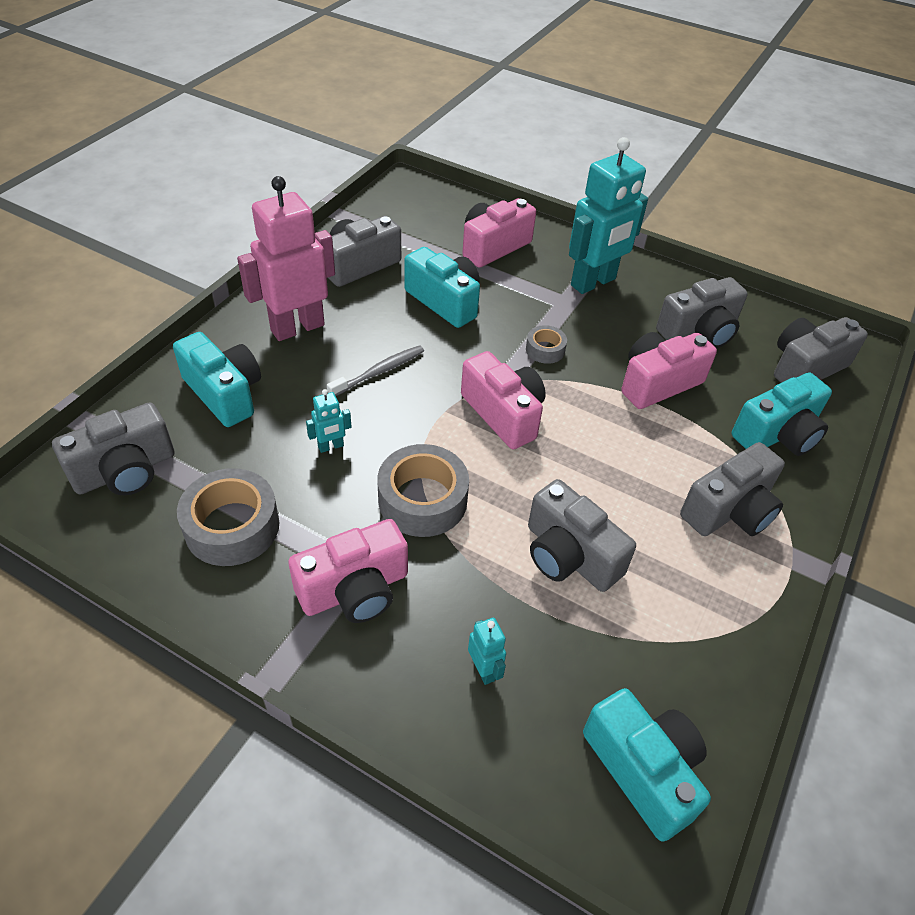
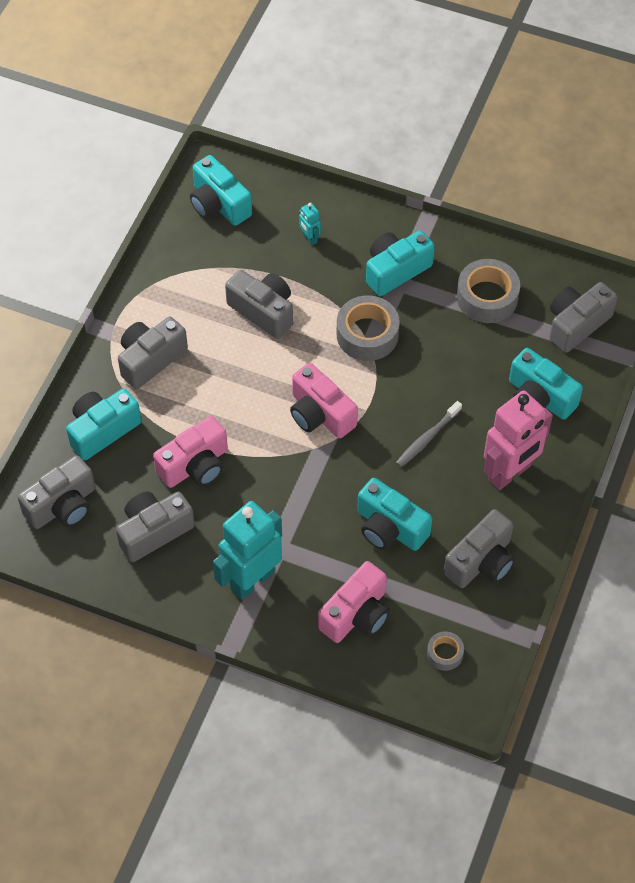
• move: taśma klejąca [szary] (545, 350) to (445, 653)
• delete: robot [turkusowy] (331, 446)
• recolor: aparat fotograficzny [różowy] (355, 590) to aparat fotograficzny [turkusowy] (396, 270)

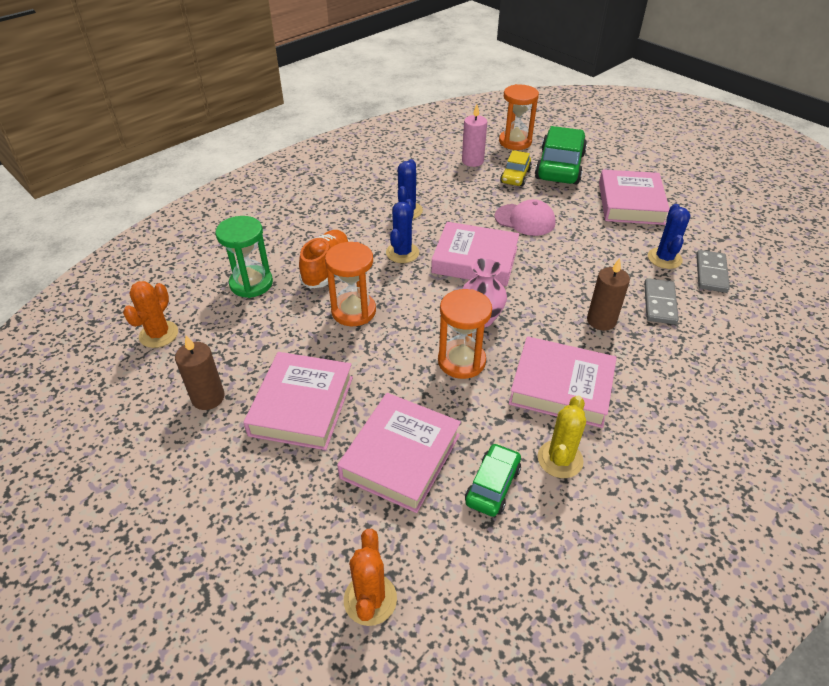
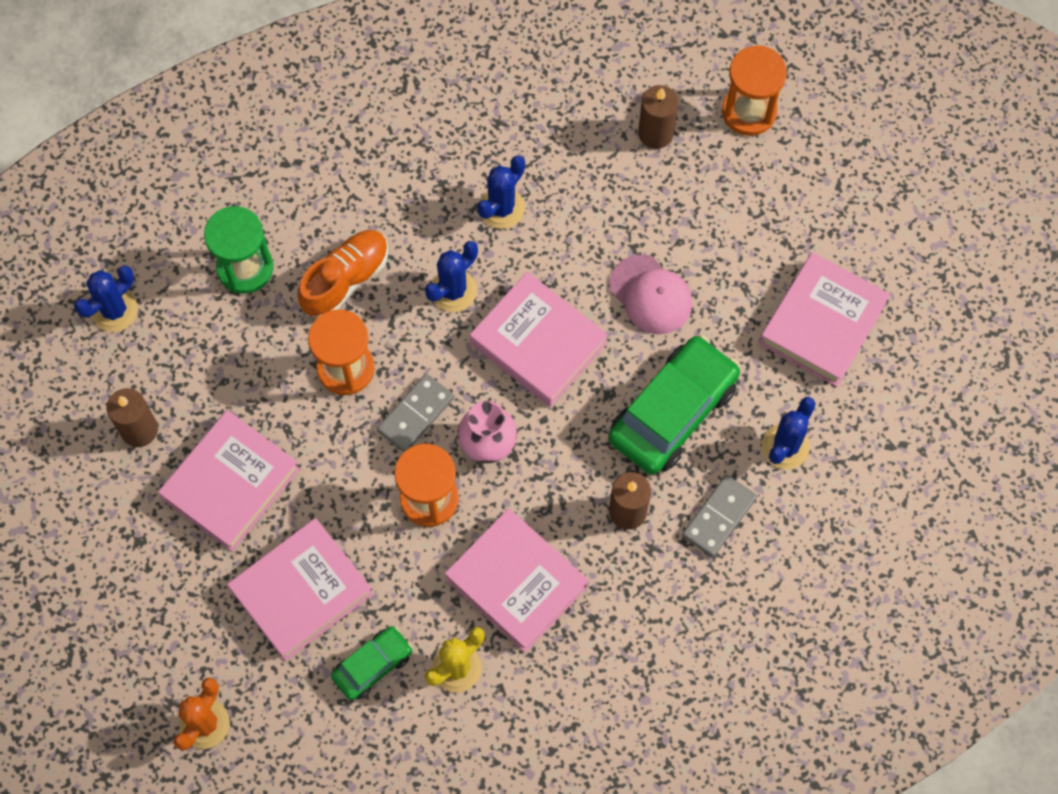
• recolor: świeca [różowy] (472, 161) to świeca [brązowy] (655, 133)
• move: samochód [zielony] (559, 166) to (672, 412)
• delete: samochód [żółty] (515, 176)
• move: kostka domina [szary] (711, 273) to (415, 414)
• recolor: kaktus [pomarańczowy] (159, 334) to kaktus [niebieski] (114, 310)

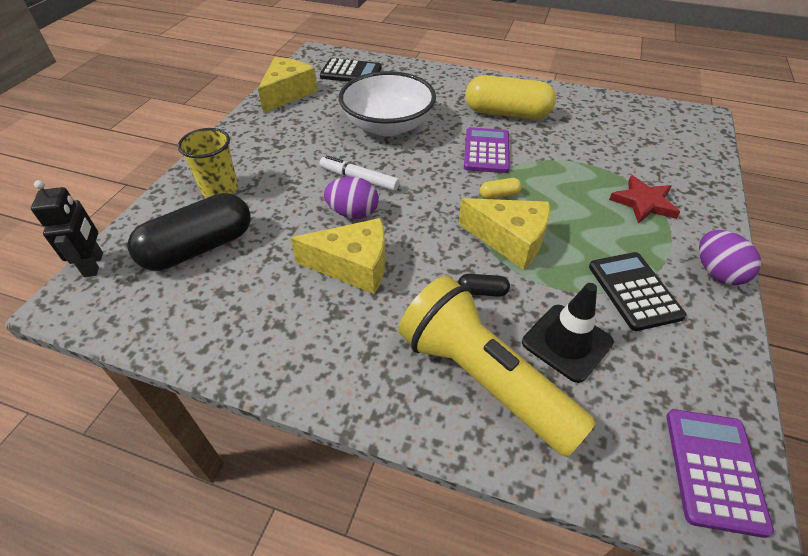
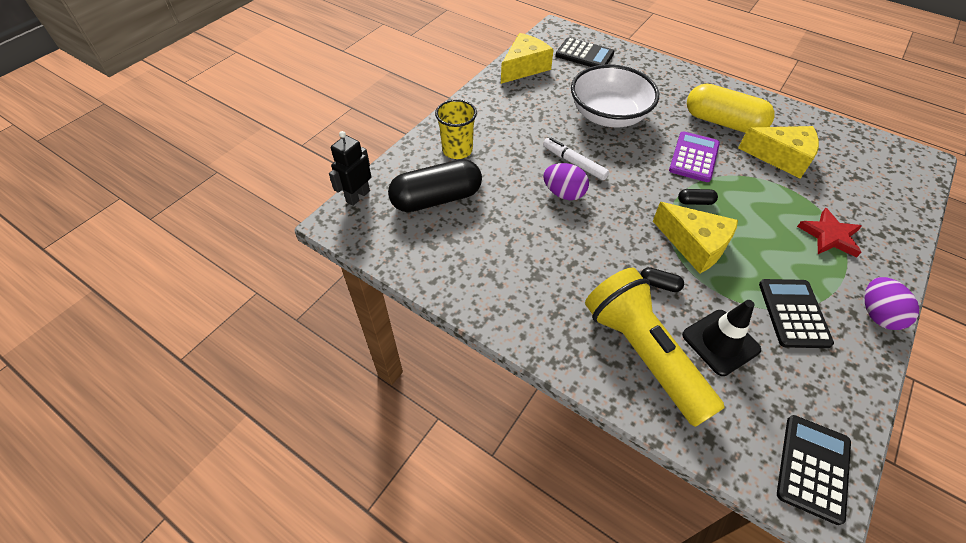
• recolor: kapsułka [żółty] (499, 195) to kapsułka [czarny] (695, 202)
• rotate: robot [czarny] (94, 264) = (358, 196) 150 degrees counterclockwise
• move: ser [żółty] (353, 266) to (781, 158)
• recolor: kalkulator [fioletowy] (713, 469) to kalkulator [czarny] (812, 468)

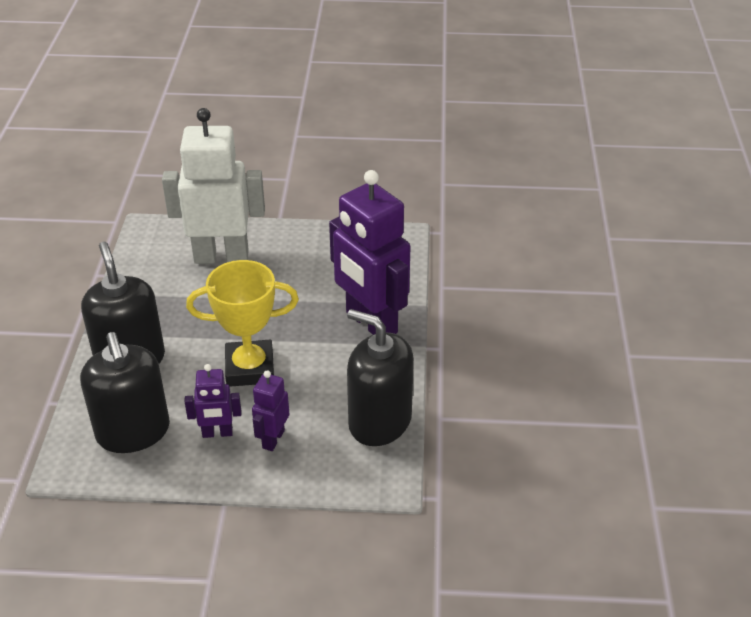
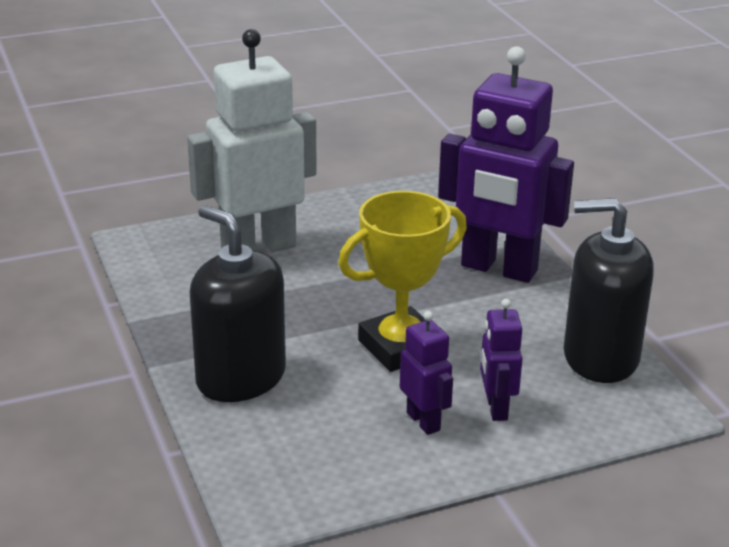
• delete: dozownik mydła [czarny] (133, 432)
• rotate: robot [fioletowy] (217, 433) = (423, 421) 90 degrees counterclockwise

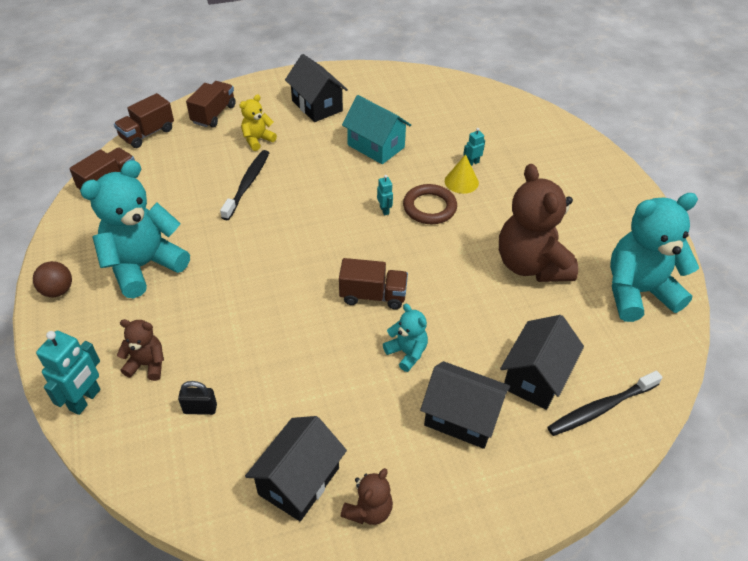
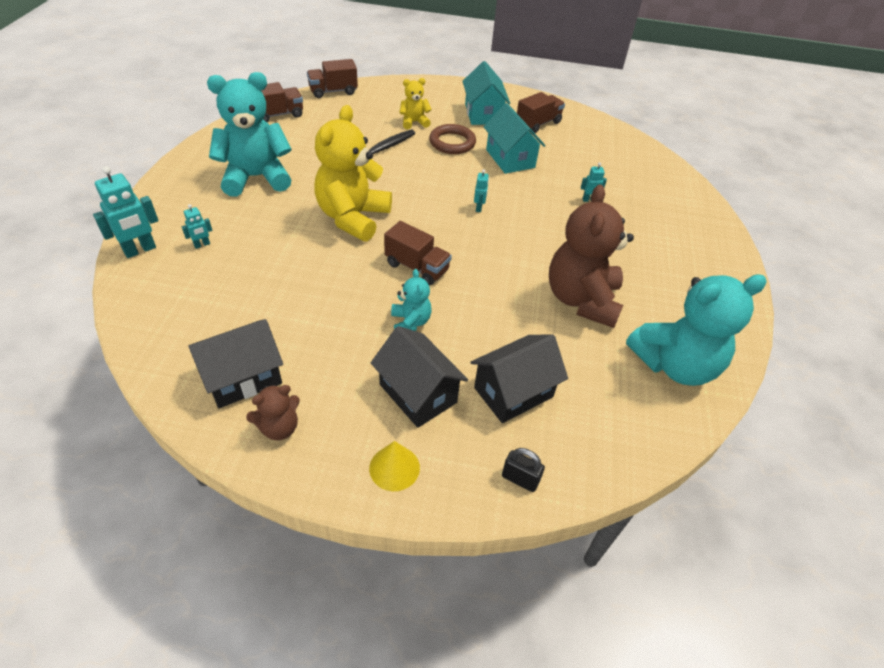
• recolor: domek [czarny] (317, 106) to domek [turkusowy] (483, 114)
• move: ciężarówka [brązowy] (214, 114) to (538, 124)
• move: stożek [żółty] (461, 182) to (394, 468)
• move: pierścień [brązowy] (429, 207) to (452, 143)
• rotate: miś [turkusowy] (637, 292) = (675, 365) 150 degrees clockwise
• delete: piłka [brązowy] (58, 291)
• replace: miś [brązowy] (147, 364) to robot [turkusowy] (202, 245)
• delete: szczoteczka do zębów [czarny] (601, 408)
• move: kłódka [czarny] (200, 409) to (520, 479)
• insert: miś [żółty] (353, 217)

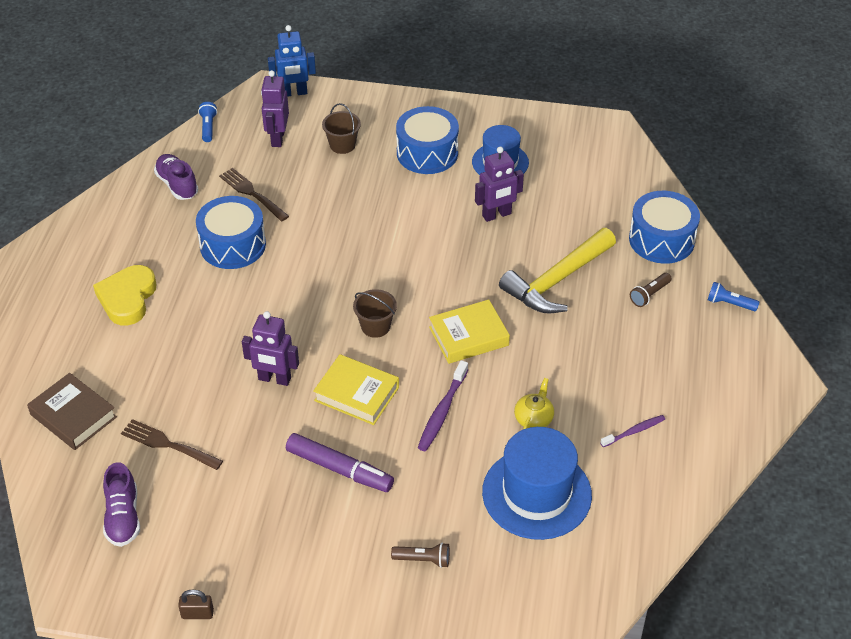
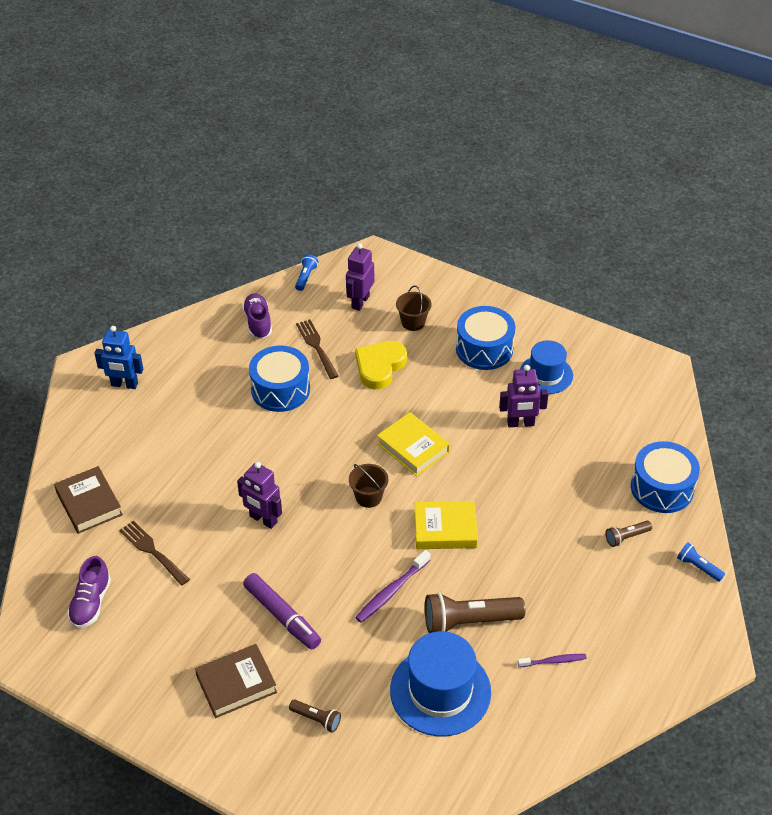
• move: robot [niebieski] (294, 93) to (124, 384)
• delete: młotek [żółty] (557, 280)
• move: serce [żółty] (127, 298) to (380, 367)
• move: książka [żółty] (356, 394) to (413, 448)
• replace: imbryk [żółty] (534, 418) to latarka [brązowy] (469, 621)
• delete: kłódka [brązowy] (197, 613)
• insert: książka [brązowy] (236, 684)

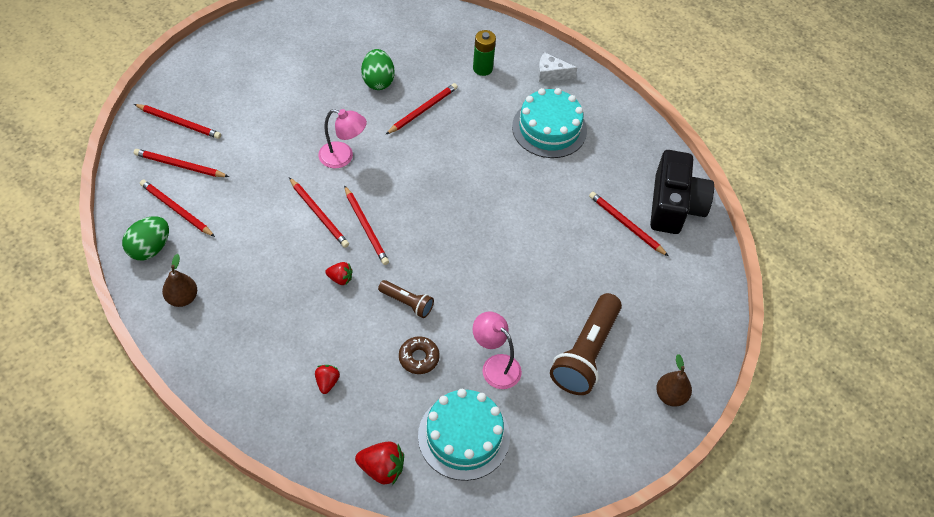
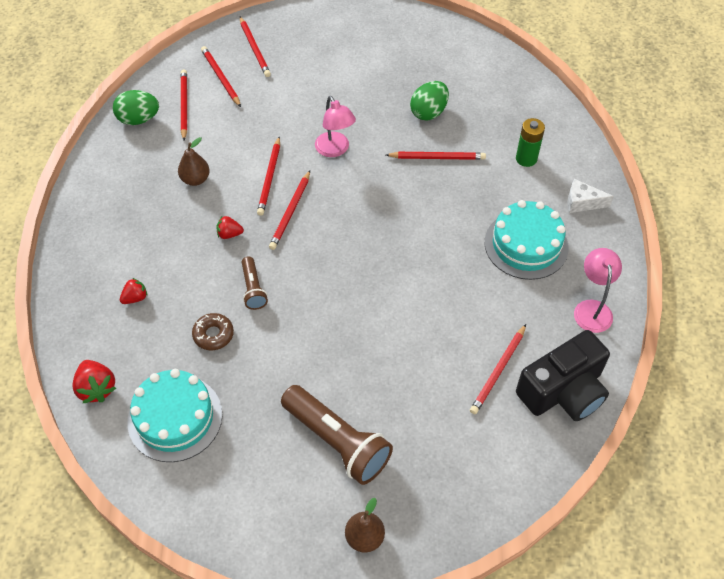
• rotate: ser [biały] (551, 74) = (582, 202) 45 degrees counterclockwise
• rotate: ołówek [czerwony] (626, 225) = (498, 371) 150 degrees counterclockwise
• move: gruszka [brązowy] (182, 298) to (195, 179)
• rotate: truskawka [czerwony] (340, 278) = (229, 234) 120 degrees clockwise
• rotate: latarka [brązowy] (586, 354) = (337, 442) 120 degrees counterclockwise
• move: lampka [różowy] (495, 366) to (592, 308)

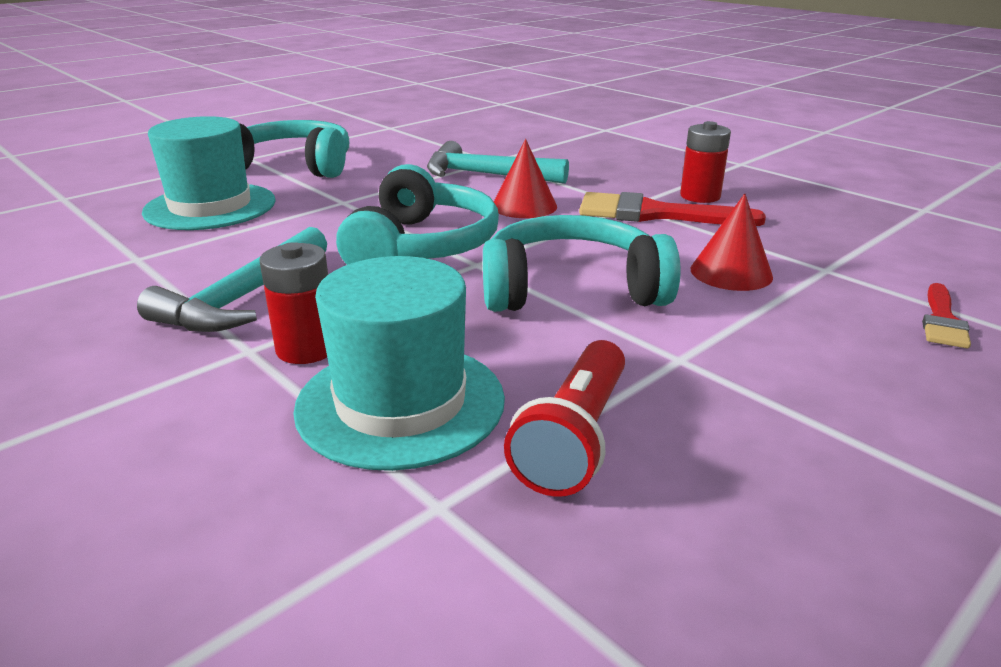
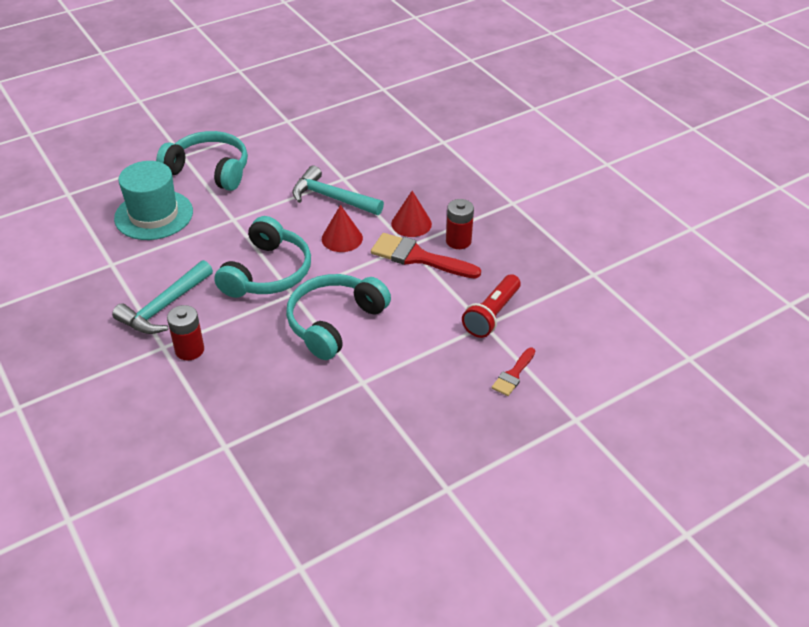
• move: stożek [czerwony] (731, 272) to (411, 223)
• rotate: słuchawki [turkusowy] (571, 289) = (334, 322) 60 degrees counterclockwise
• delete: kapelusz [turkusowy] (400, 403)
• move: latarka [czerwony] (574, 437) to (491, 314)

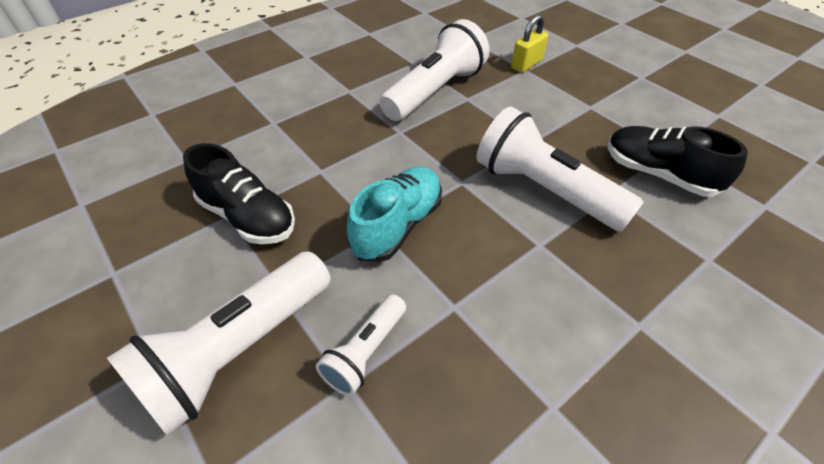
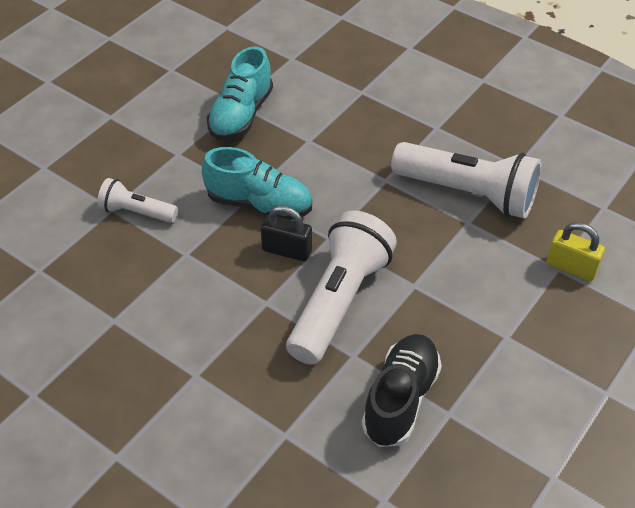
• recolor: but [czarny] (248, 217) to but [turkusowy] (241, 115)
• delete: latarka [biały] (238, 350)
• insert: kłódka [czarny] (287, 250)

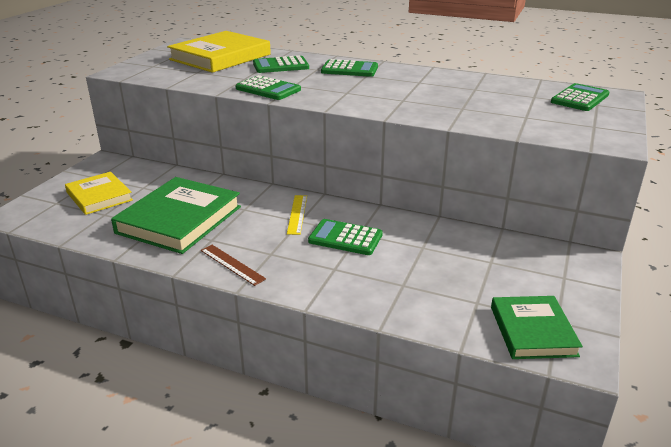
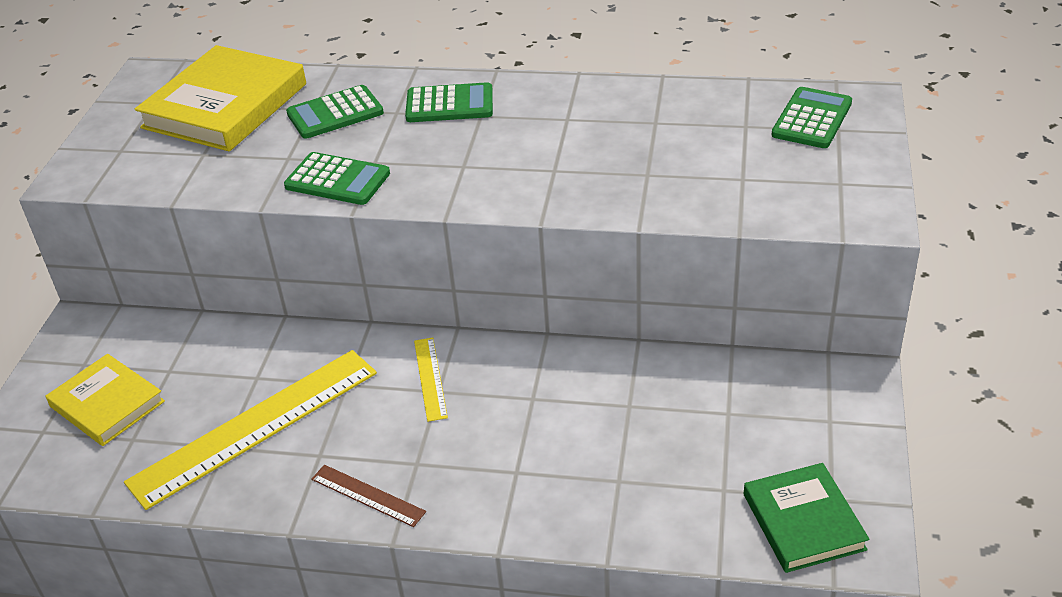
• replace: książka [zielony] (179, 220) to linijka [żółty] (255, 426)
• delete: kalkulator [zielony] (345, 238)

